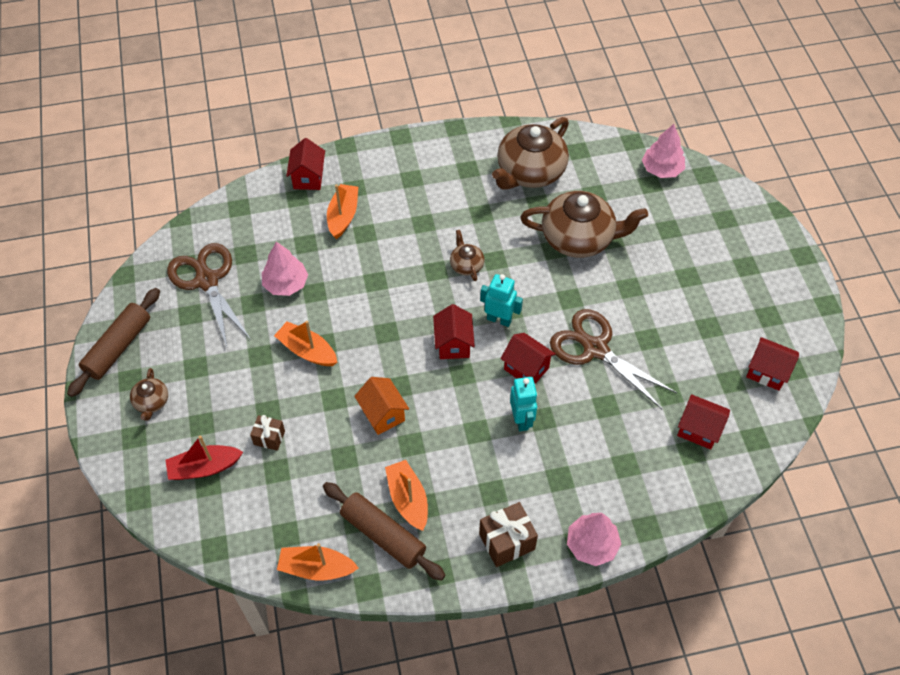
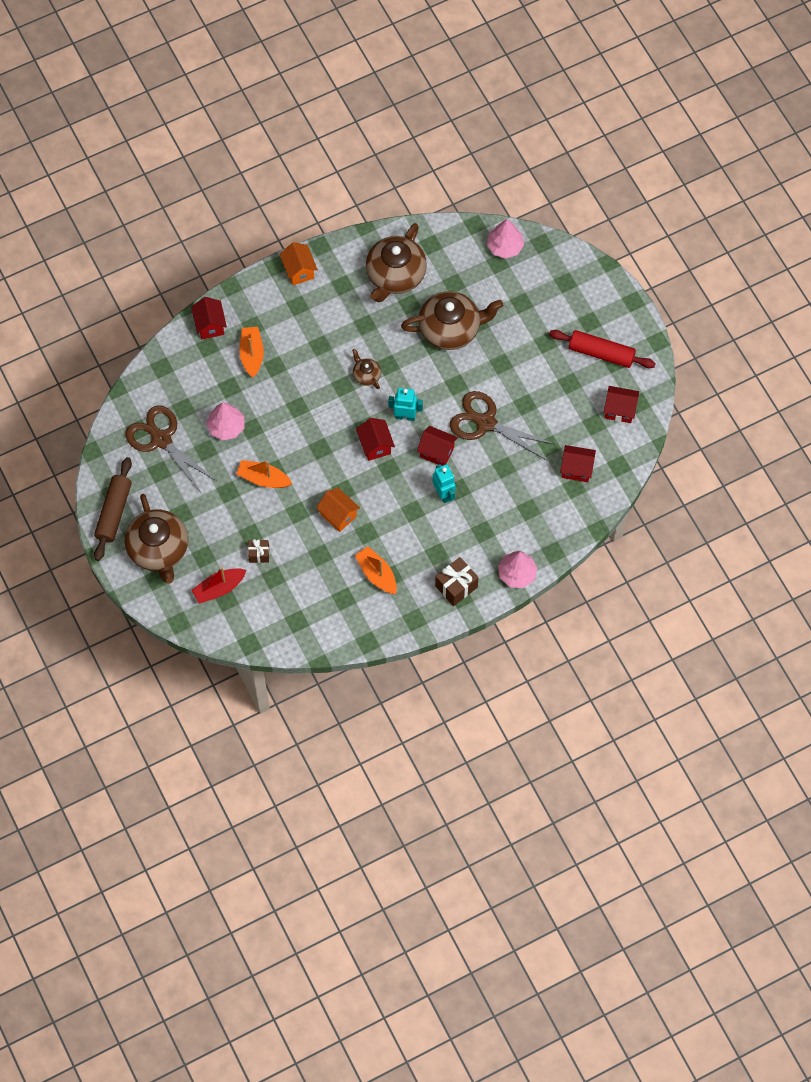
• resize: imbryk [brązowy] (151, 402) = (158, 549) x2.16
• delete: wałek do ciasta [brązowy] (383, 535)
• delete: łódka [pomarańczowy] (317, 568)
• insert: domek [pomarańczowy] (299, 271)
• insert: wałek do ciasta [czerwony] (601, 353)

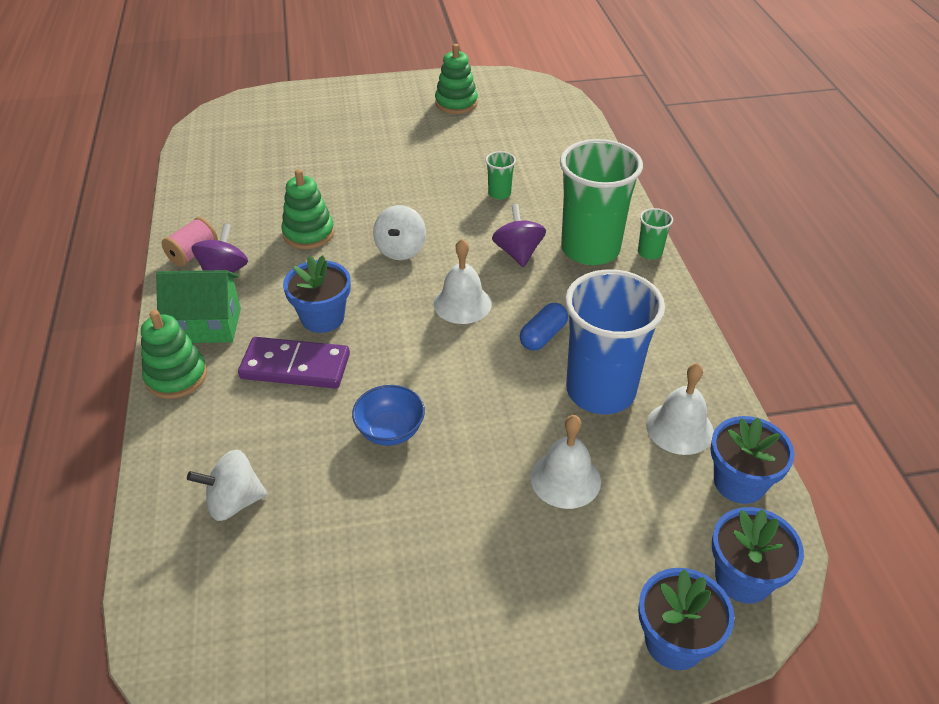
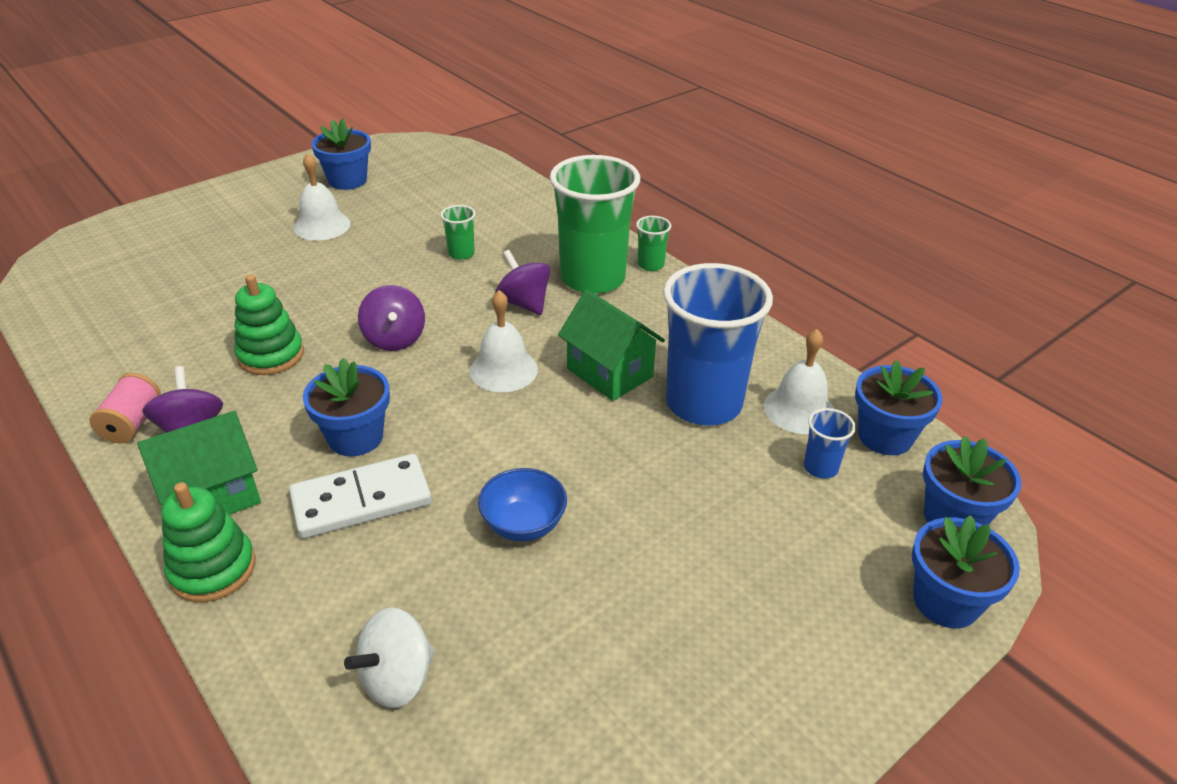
• replace: zabawka nakładanka [zielony] (456, 103) to doniczka [niebieski] (347, 180)
• recolor: bączek [biały] (401, 250) to bączek [fioletowy] (395, 339)
• replace: kapsułka [niebieski] (543, 336) to domek [zielony] (609, 373)
• recolor: kostka domina [fioletowy] (295, 366) to kostka domina [biały] (361, 500)
• move: dzwonek [biały] (565, 479) to (322, 225)
• insert: szklanka [niebieski] (820, 467)

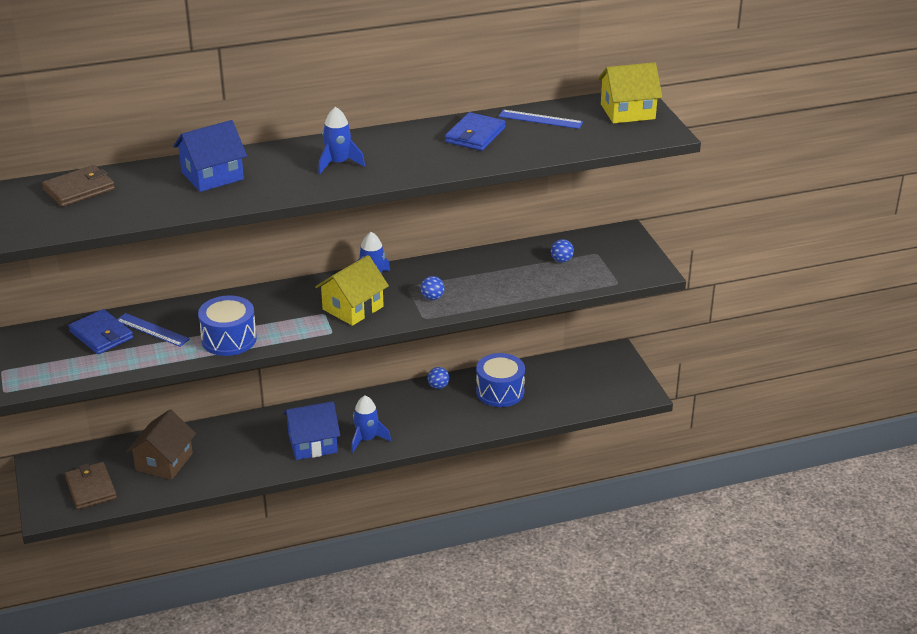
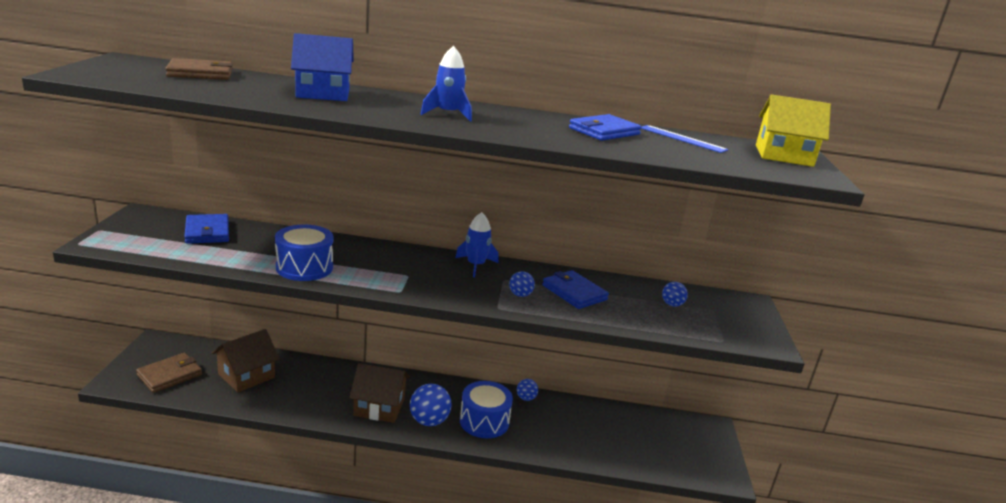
• delete: domek [żółty] (353, 308)
• delete: linijka [niebieski] (152, 330)
• move: bęben [niebieski] (500, 391) to (484, 421)
• replace: rakieta [niebieski] (366, 439) to piłka [niebieski] (429, 421)
• recolor: domek [niebieski] (312, 443) to domek [brązowy] (379, 407)
• rotate: portfel [brązowy] (91, 488) = (170, 375) 45 degrees clockwise
• insert: portfel [niebieski] (574, 292)

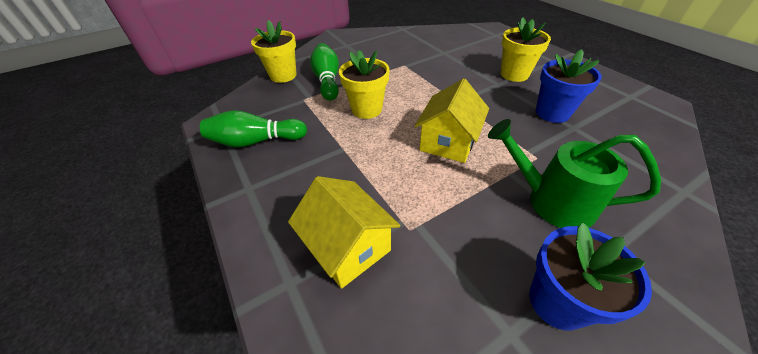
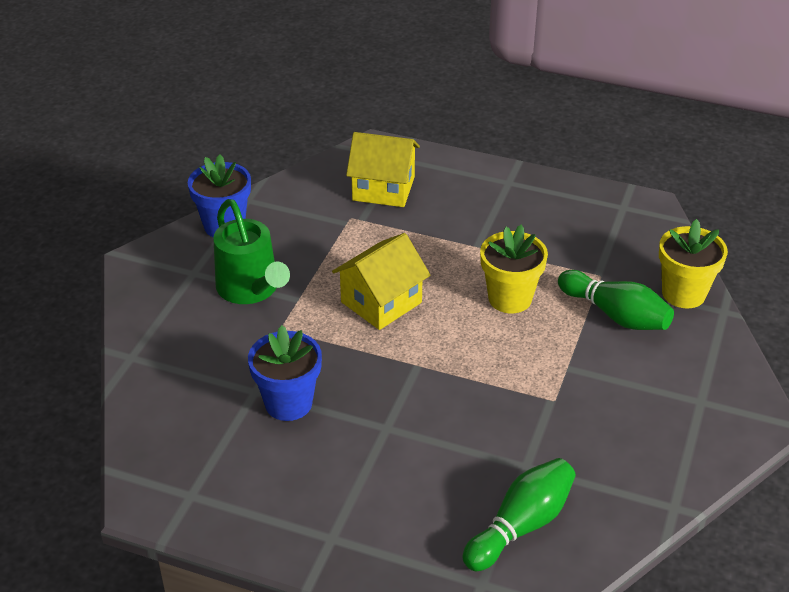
• delete: doniczka [żółty] (514, 74)
• rotate: domek [żółty] (448, 142) = (381, 302) 60 degrees clockwise
• move: kręgiel [zielony] (256, 141) to (521, 525)
• rotate: konewka [zielony] (550, 201) = (251, 289) 75 degrees clockwise

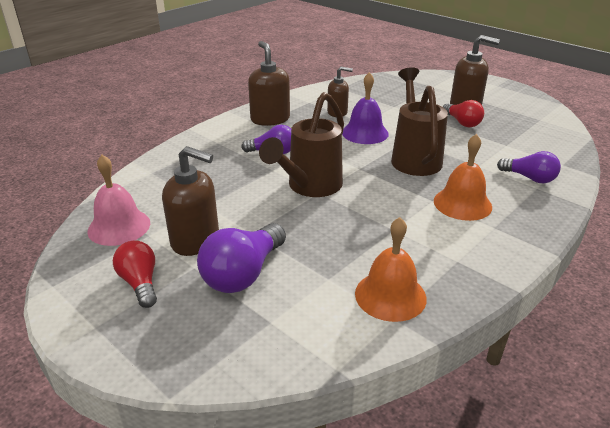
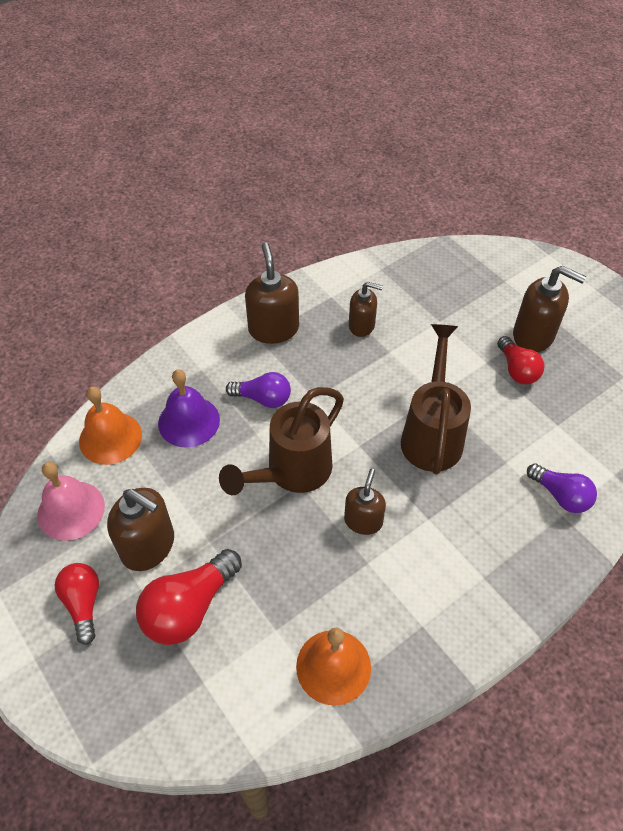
• move: dzwonek [fioletowy] (365, 133) to (189, 421)
• move: dzwonek [pomarańczowy] (462, 203) to (110, 438)
• recolor: żarówka [fioletowy] (243, 274) to żarówka [czerwony] (189, 607)
• insert: dozownik mydła [brązowy] (363, 521)

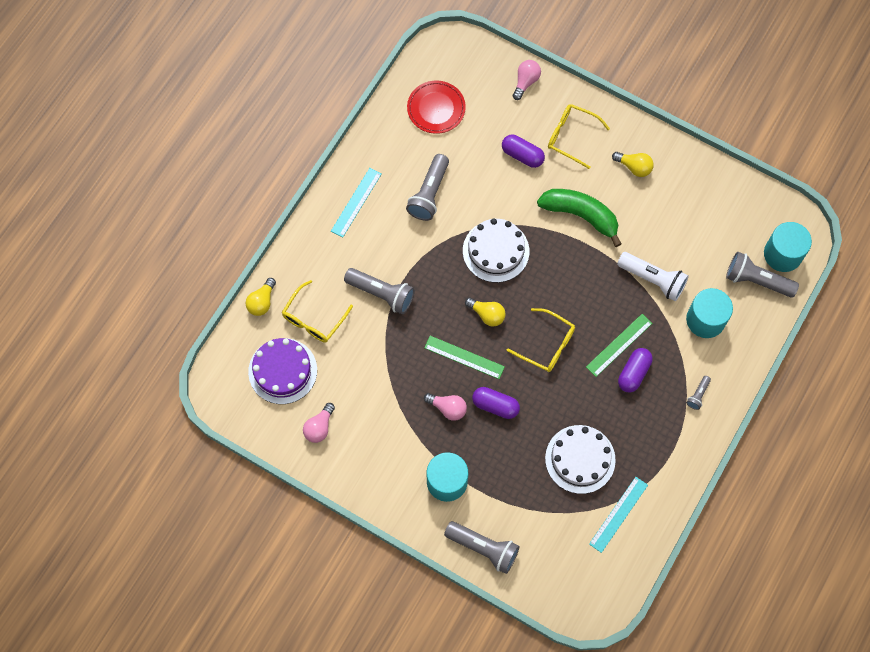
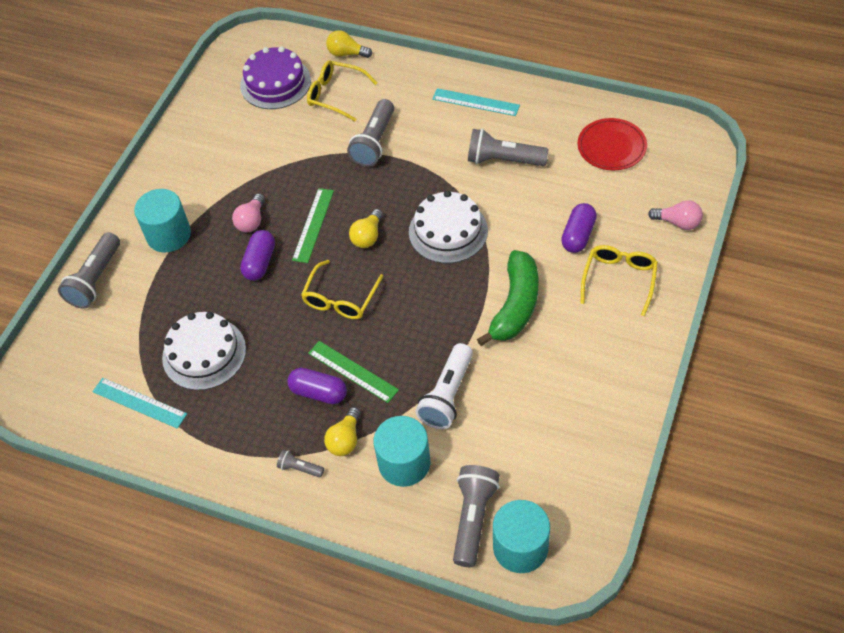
• move: żarówka [żółty] (634, 167) to (345, 439)
• delete: żarówka [różowy] (319, 427)

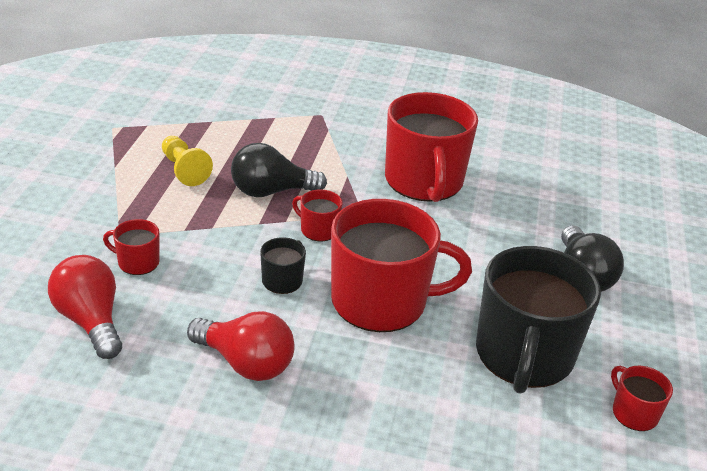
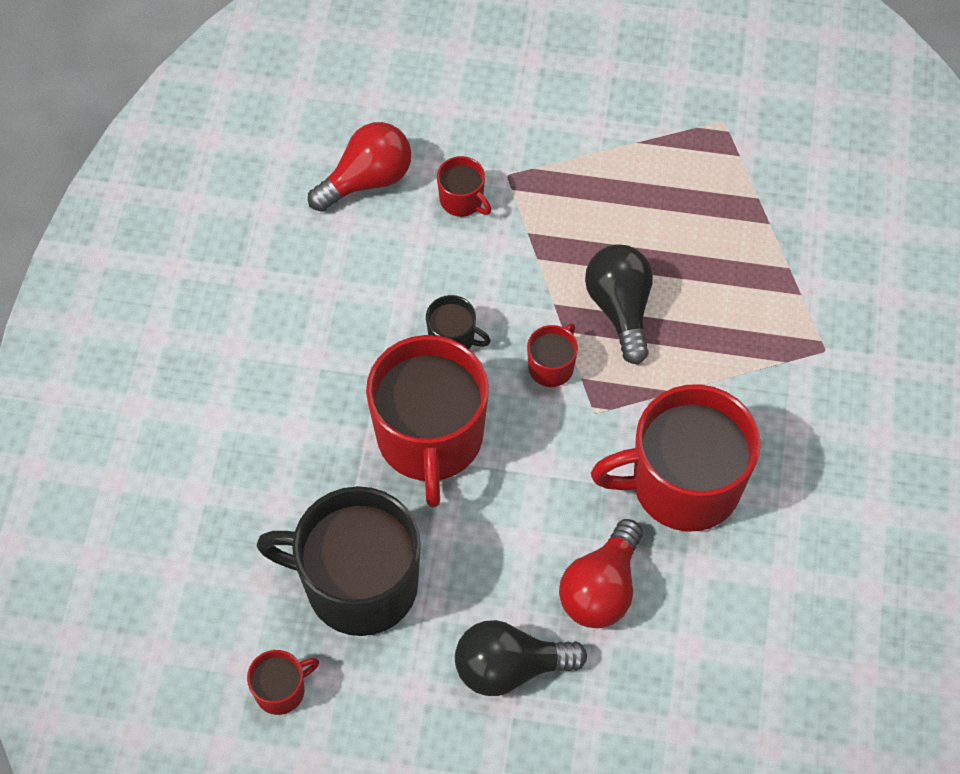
• delete: pionek [żółty] (184, 170)
• rotate: kubek [czerwony] (137, 262) = (462, 200) 120 degrees clockwise
• move: żarówka [czerwony] (245, 363) to (601, 589)

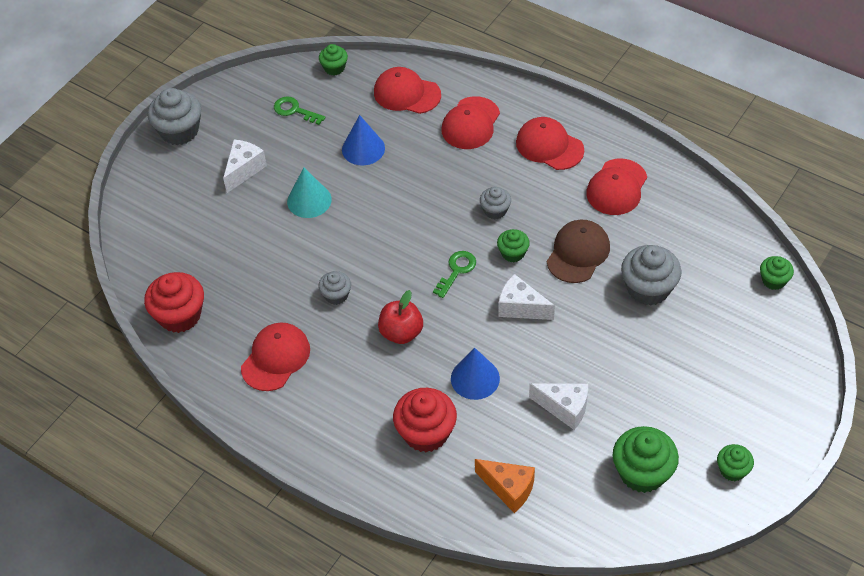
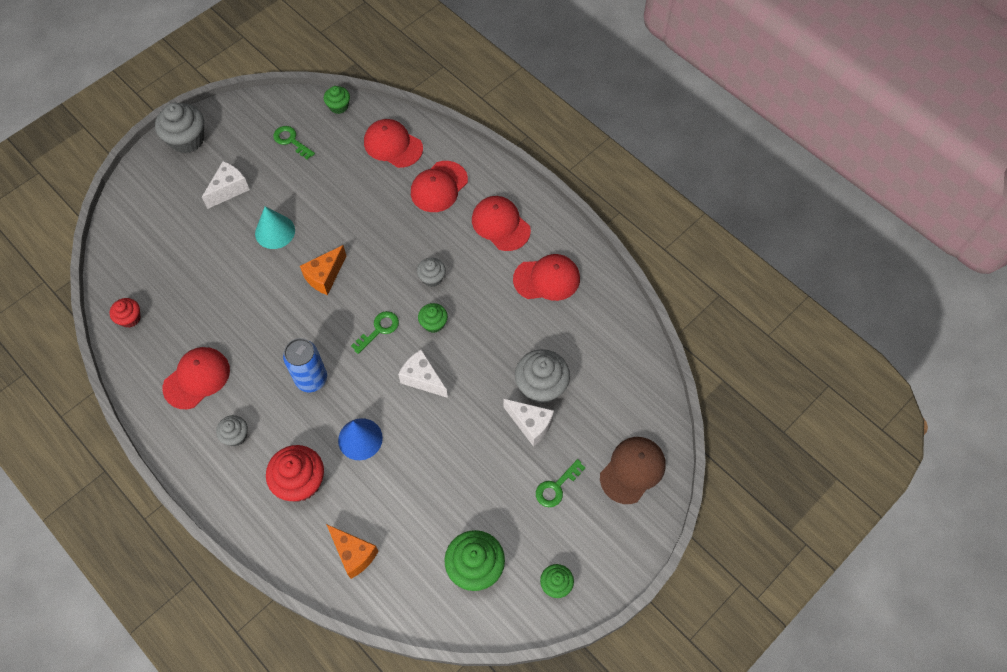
• delete: stożek [niebieski] (363, 149)
• rotate: czapka [czerwony] (617, 187) = (547, 279) 135 degrees counterclockwise
• move: czapka [brązowy] (578, 253) to (632, 470)
• delete: muffinka [zielony] (773, 280)
• move: muffinka [szary] (336, 295) to (236, 435)
• resize: muffinka [czerwony] (180, 315) = (130, 318) x0.56
• replace: jabłko [czerwony] (401, 333) to puszka [niebieski] (311, 379)
• move: ser [biały] (564, 408) to (530, 424)
• insert: ser [pomarańczowy] (325, 276)
• insert: klucz [zielony] (556, 487)

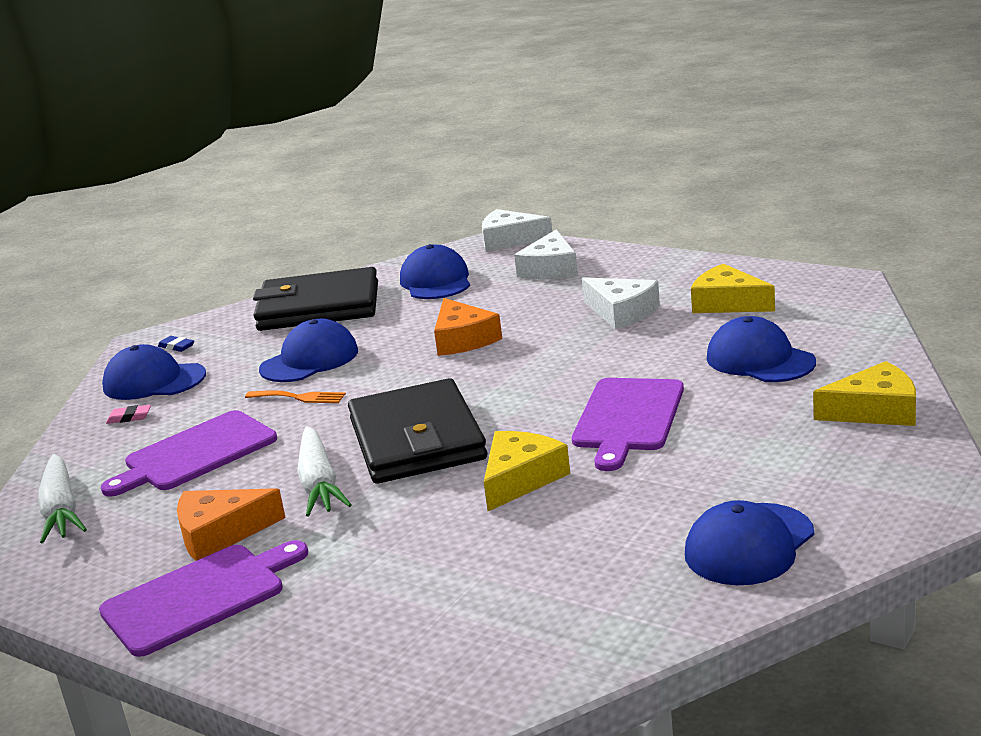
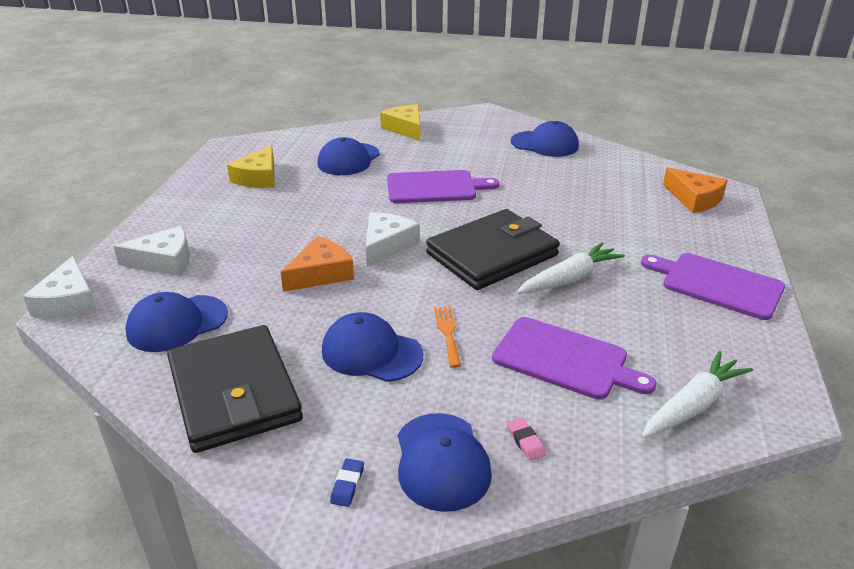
• move: ser [biały] (621, 312) to (386, 245)
• delete: ser [żółty] (520, 479)
• move: ser [pomarańczowy] (220, 533) to (694, 199)

